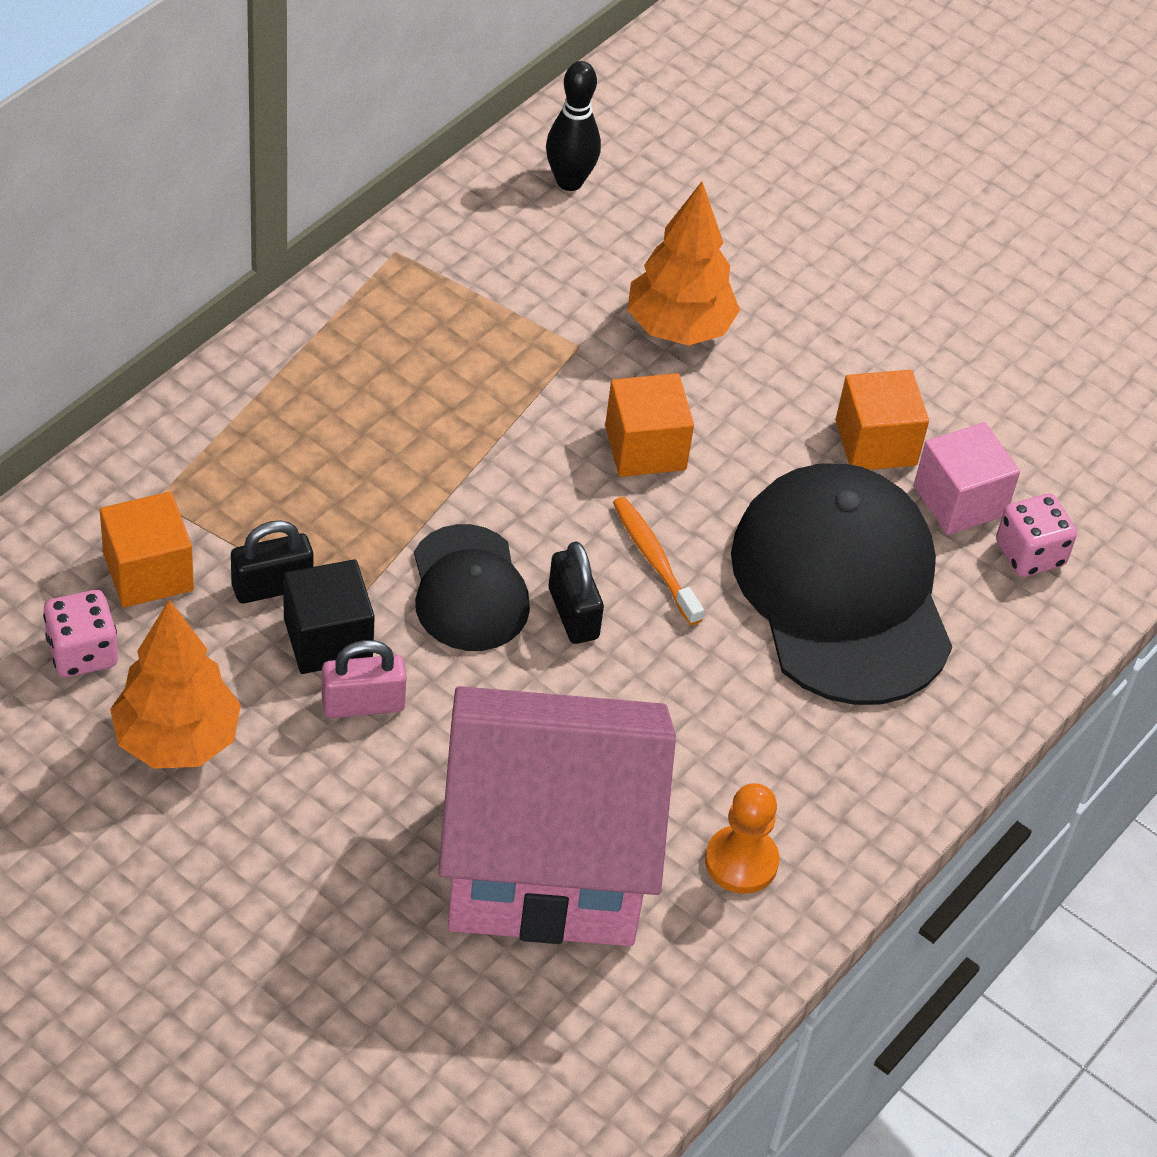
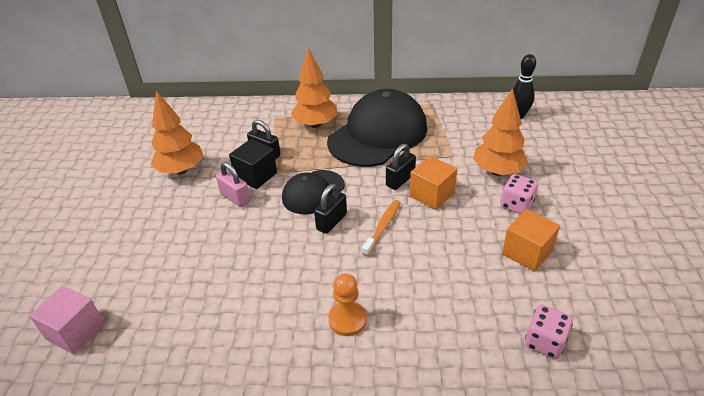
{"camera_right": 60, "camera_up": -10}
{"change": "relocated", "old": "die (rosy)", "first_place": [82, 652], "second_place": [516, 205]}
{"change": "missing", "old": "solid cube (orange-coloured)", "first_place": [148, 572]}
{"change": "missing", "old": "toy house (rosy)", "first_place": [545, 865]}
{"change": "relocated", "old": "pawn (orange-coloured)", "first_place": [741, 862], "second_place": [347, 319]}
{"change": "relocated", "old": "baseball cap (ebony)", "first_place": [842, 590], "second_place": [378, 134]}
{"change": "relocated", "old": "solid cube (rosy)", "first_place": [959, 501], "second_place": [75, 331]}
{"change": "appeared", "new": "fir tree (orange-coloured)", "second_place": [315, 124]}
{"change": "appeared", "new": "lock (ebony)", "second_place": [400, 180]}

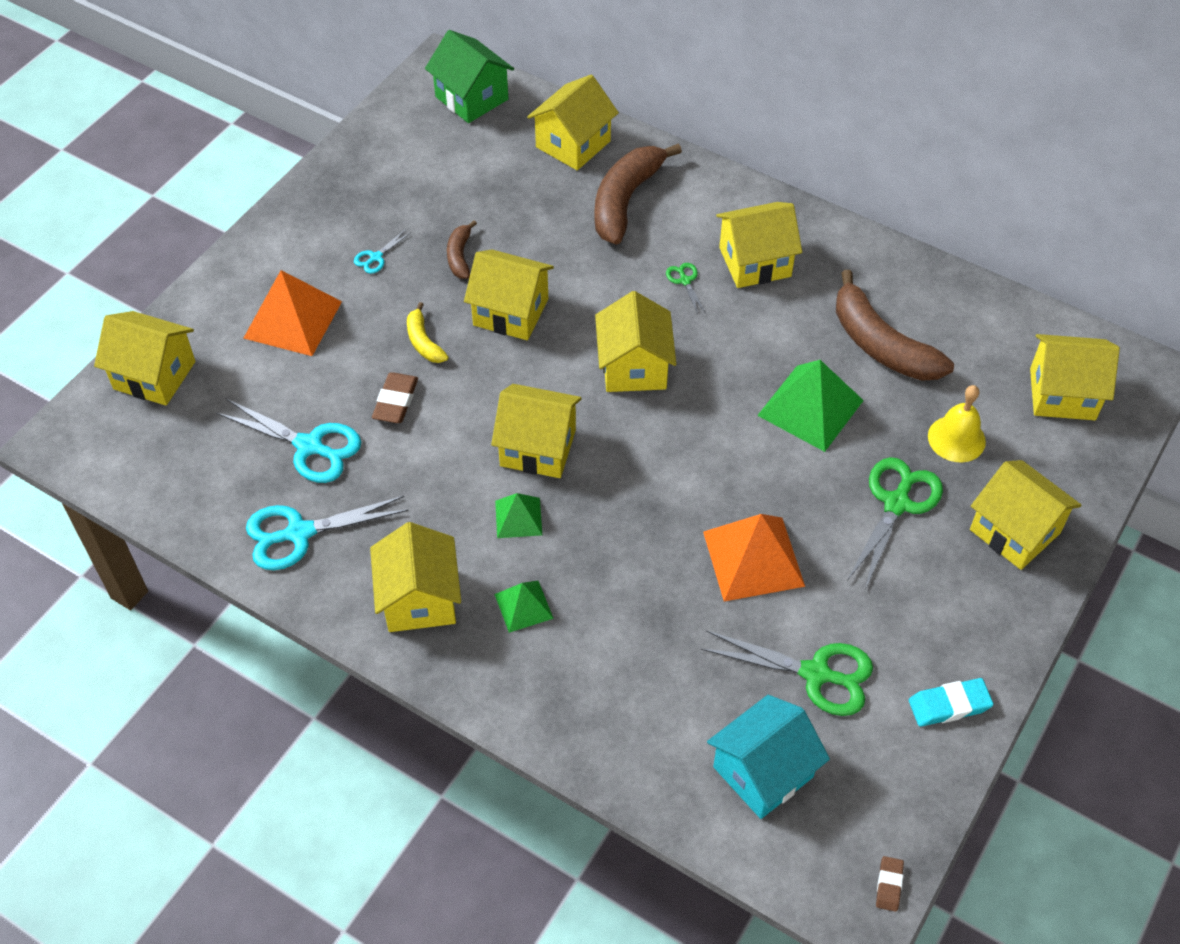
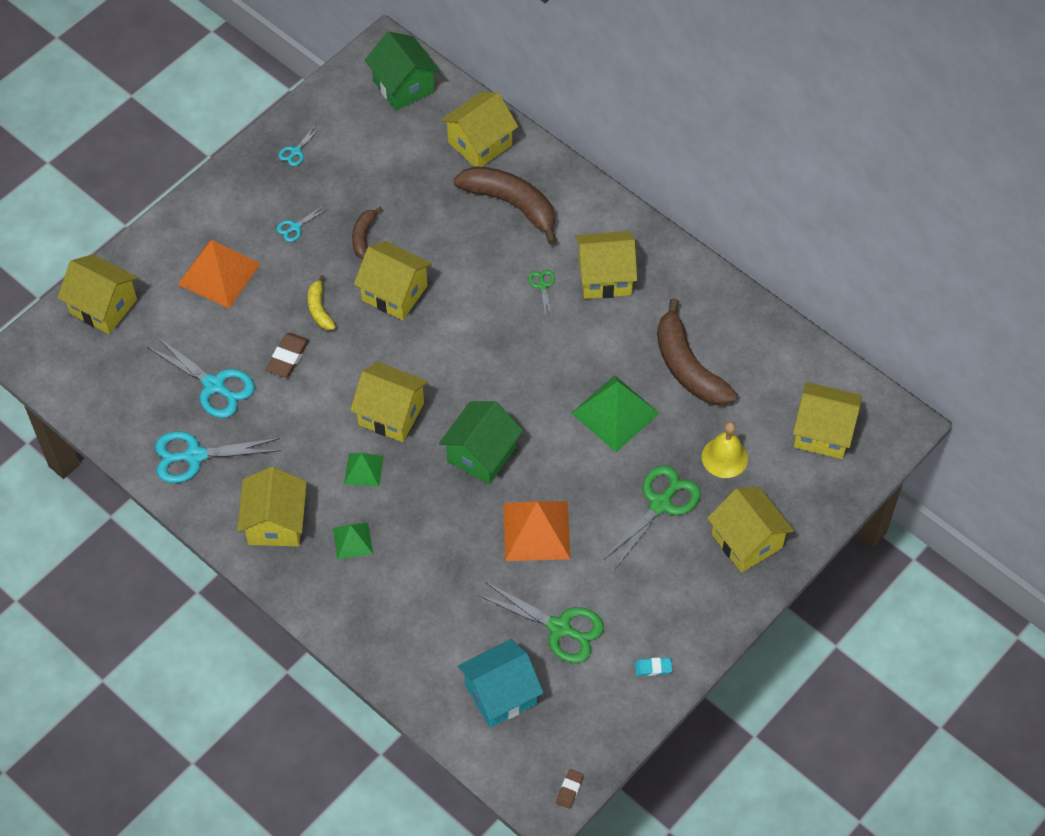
{"camera_right": 10, "camera_up": 5}
{"change": "spun", "old": "banana fruit (brown)", "first_place": [625, 201], "second_place": [511, 204], "degrees": 90}
{"change": "missing", "old": "toy house (yellow)", "first_place": [634, 367]}
{"change": "size", "old": "pencil eraser (teal)", "first_place": [949, 705], "second_place": [653, 668], "factor": 0.62}
{"change": "appeared", "new": "scissors (teal)", "second_place": [296, 151]}
{"change": "appeared", "new": "toy house (green)", "second_place": [481, 454]}

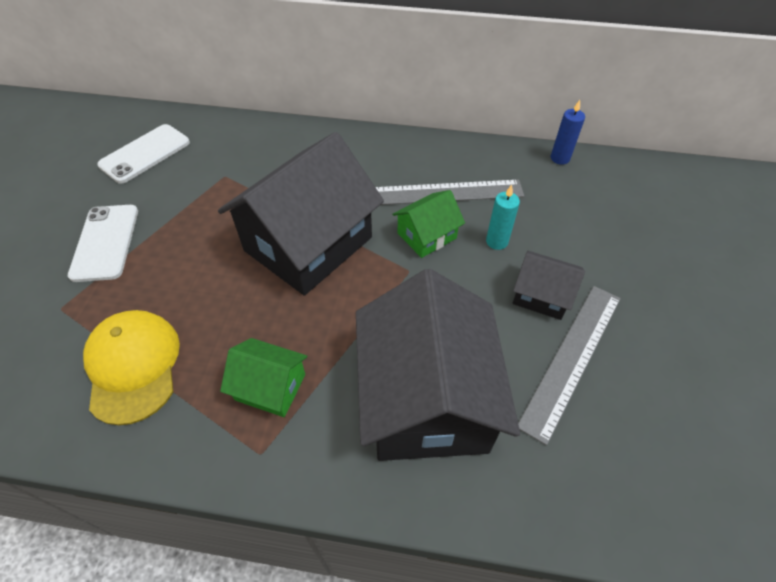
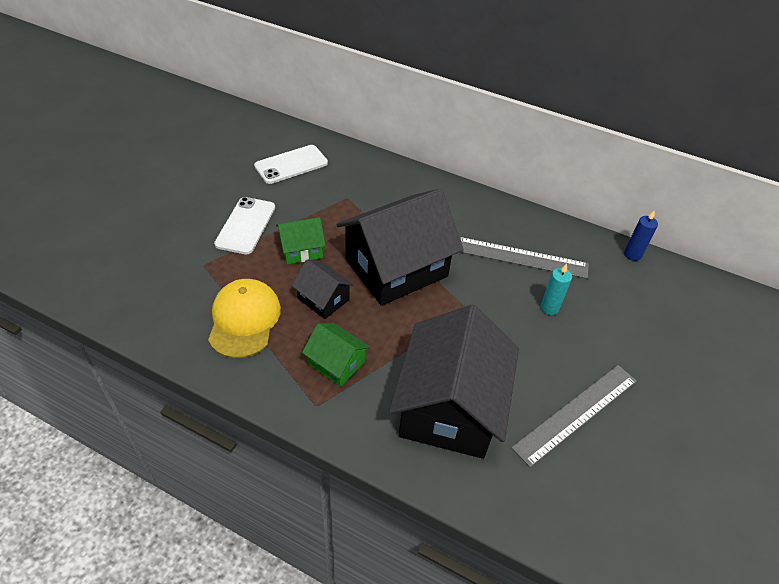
{"camera_right": 15, "camera_up": -5}
{"change": "relocated", "old": "toy house (green)", "first_place": [427, 236], "second_place": [301, 250]}
{"change": "relocated", "old": "toy house (ebony)", "first_place": [541, 295], "second_place": [323, 299]}

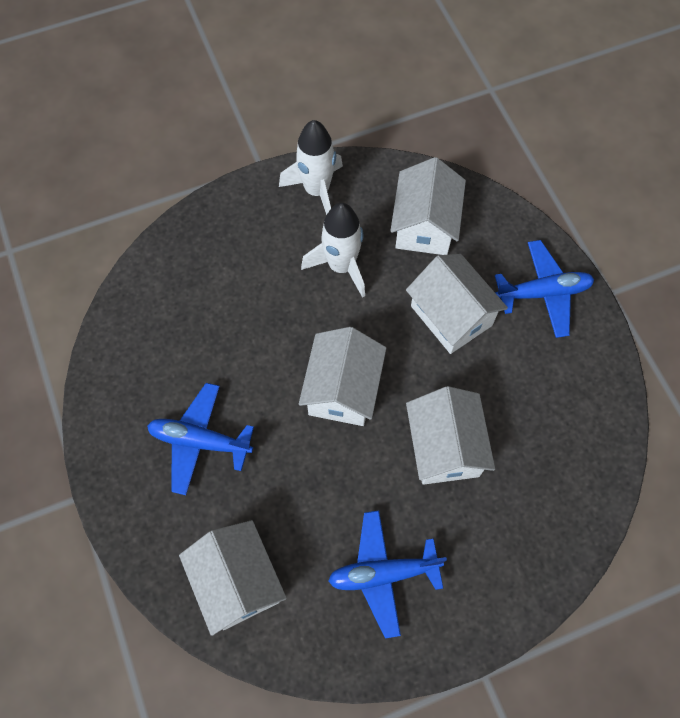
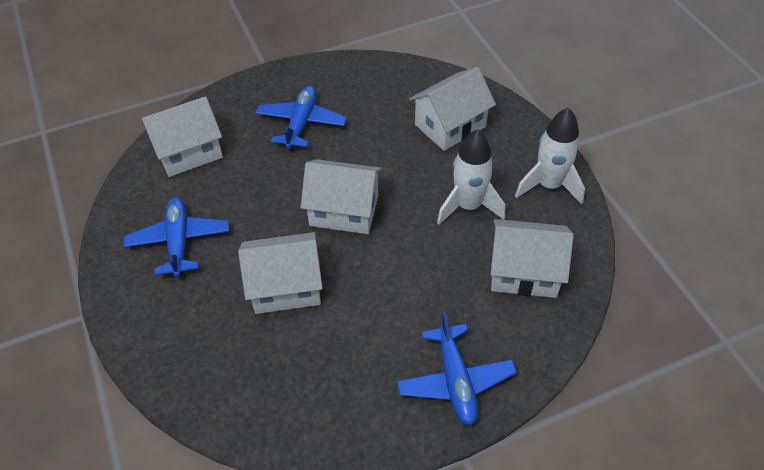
{"camera_right": 90, "camera_up": -15}
{"change": "relocated", "old": "toy house (snow-white)", "first_place": [451, 315], "second_place": [450, 125]}

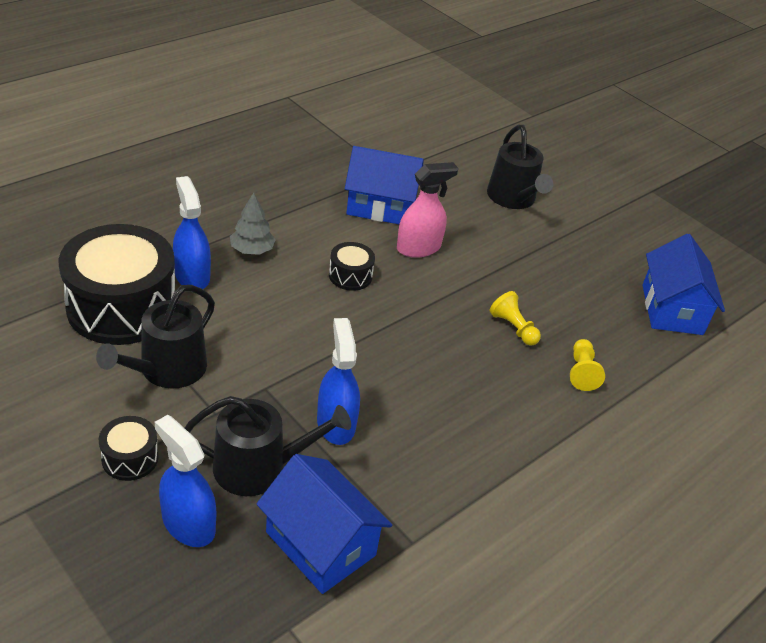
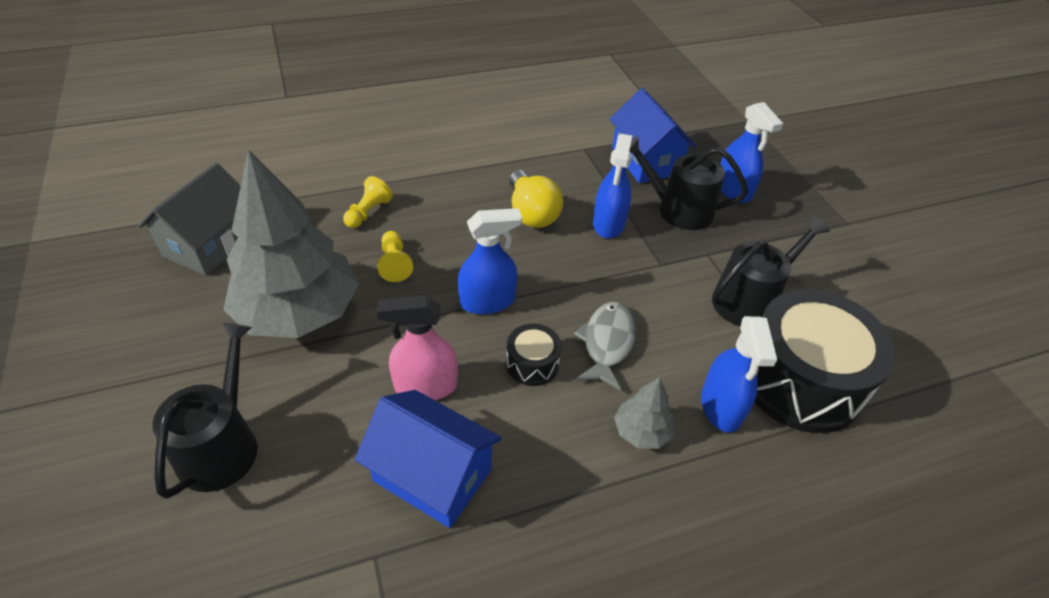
{"camera_right": -155, "camera_up": 5}
{"change": "missing", "old": "snare drum (ebony)", "first_place": [130, 458]}
{"change": "colour", "old": "toy house (cobalt)", "new": "toy house (ash-grey)", "first_place": [672, 309], "second_place": [210, 244]}
{"change": "appeared", "new": "fir tree (ash-grey)", "second_place": [299, 312]}
{"change": "appeared", "new": "spray bottle (cobalt)", "second_place": [487, 301]}
{"change": "appeared", "new": "bulb (yellow)", "second_place": [531, 213]}
{"change": "appeared", "new": "fish figure (ash-grey)", "second_place": [607, 343]}

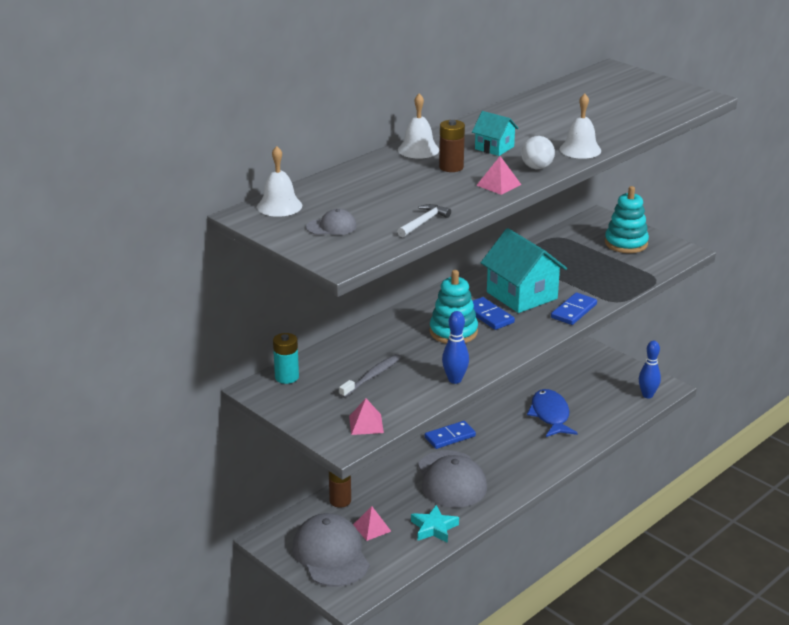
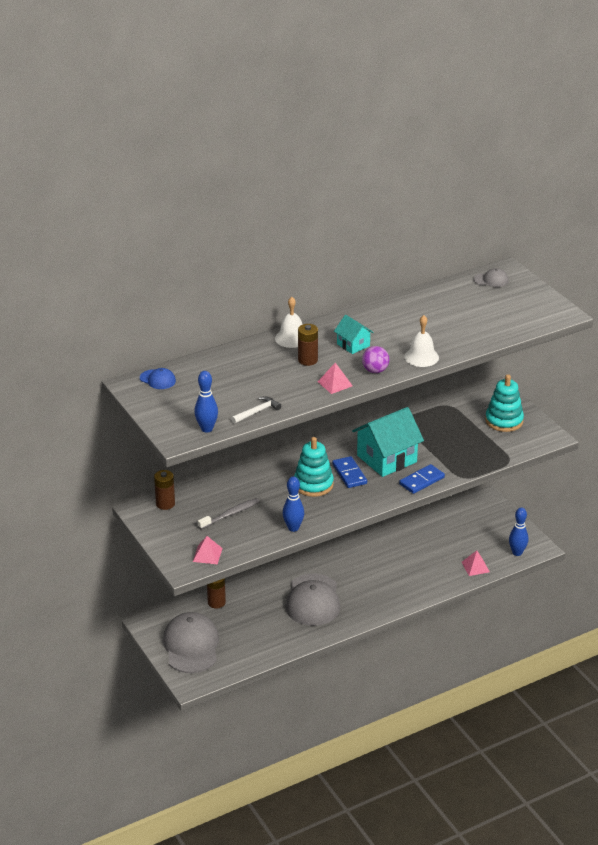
{"camera_right": 15, "camera_up": 5}
{"change": "exchanged", "old": "school bell (snow-white)", "new": "baseball cap (cobalt)", "first_place": [279, 206], "second_place": [158, 379]}
{"change": "colour", "old": "battery (teal)", "new": "battery (brown)", "first_place": [287, 377], "second_place": [165, 504]}
{"change": "relocated", "old": "baseball cap (ash-grey)", "first_place": [331, 227], "second_place": [491, 280]}
{"change": "relocated", "old": "solid pyramid (rosy)", "first_place": [372, 528], "second_place": [475, 567]}
{"change": "missing", "old": "star (teal)", "first_place": [434, 528]}
{"change": "missing", "old": "domino (cobalt)", "first_place": [450, 437]}
{"change": "spun", "old": "toy house (teal)", "first_place": [522, 295], "second_place": [386, 459], "degrees": 75}
{"change": "colour", "old": "ball (snow-white)", "new": "ball (violet)", "first_place": [537, 168], "second_place": [375, 371]}
{"change": "missing", "old": "fish figure (cobalt)", "first_place": [550, 415]}
{"change": "appeared", "new": "tenpin (cobalt)", "second_place": [207, 429]}

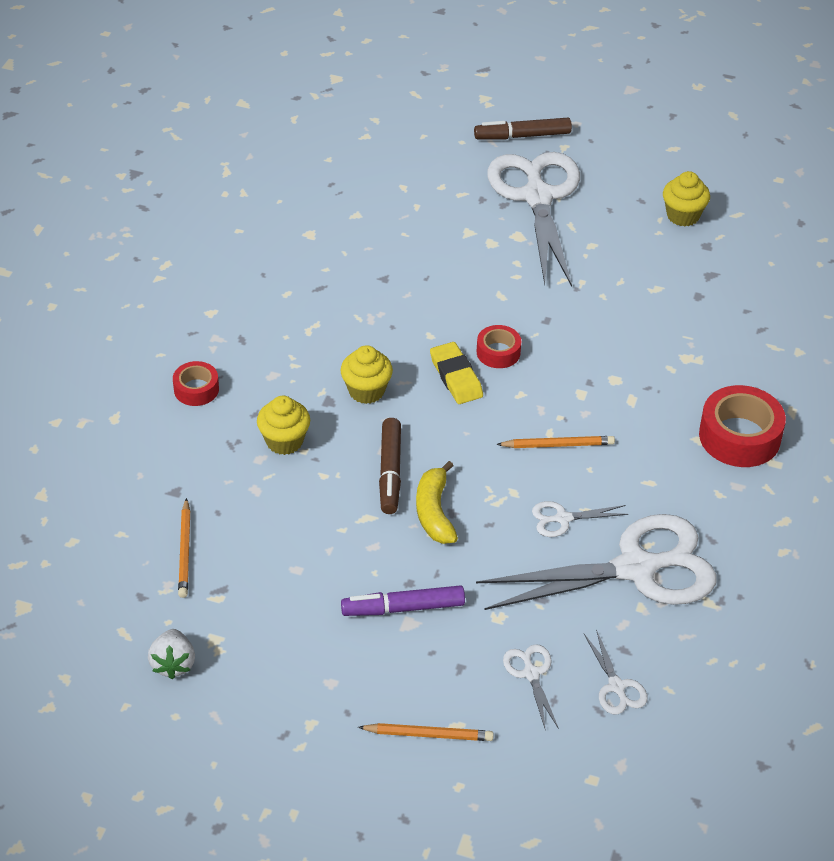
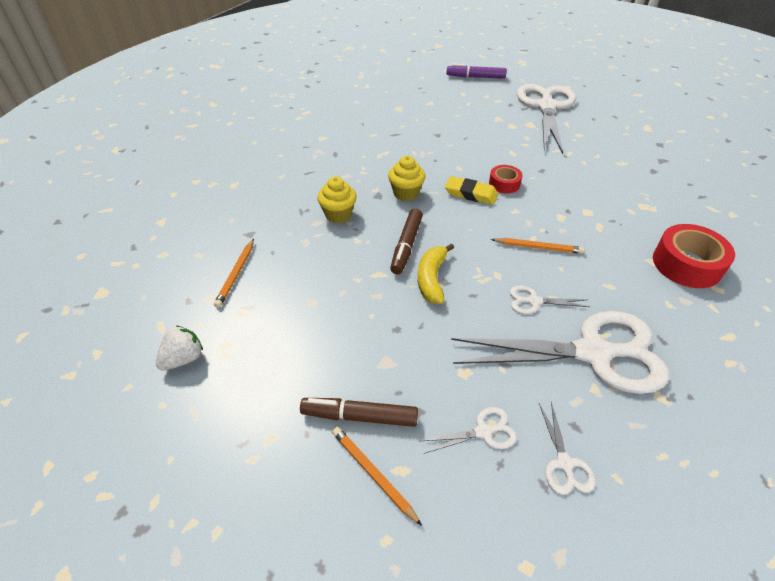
{"camera_right": 15, "camera_up": 0}
{"change": "spun", "old": "berry (snow-white)", "first_place": [173, 664], "second_place": [183, 359], "degrees": -150}
{"change": "missing", "old": "tape (red)", "first_place": [196, 389]}
{"change": "relocated", "old": "marker pen (violet)", "first_place": [403, 608], "second_place": [475, 77]}
{"change": "spun", "old": "lead pencil (orange-coloured)", "first_place": [429, 734], "second_place": [373, 474], "degrees": -150}
{"change": "spun", "old": "pencil eraser (yellow)", "first_place": [456, 377], "second_place": [471, 194], "degrees": -60}
{"change": "relocated", "old": "marker pen (brown)", "first_place": [522, 136], "second_place": [359, 416]}
{"change": "spun", "old": "scissors (snow-white)", "first_place": [531, 673], "second_place": [483, 432], "degrees": 75}
{"change": "missing", "old": "cupcake (yellow)", "first_place": [683, 216]}

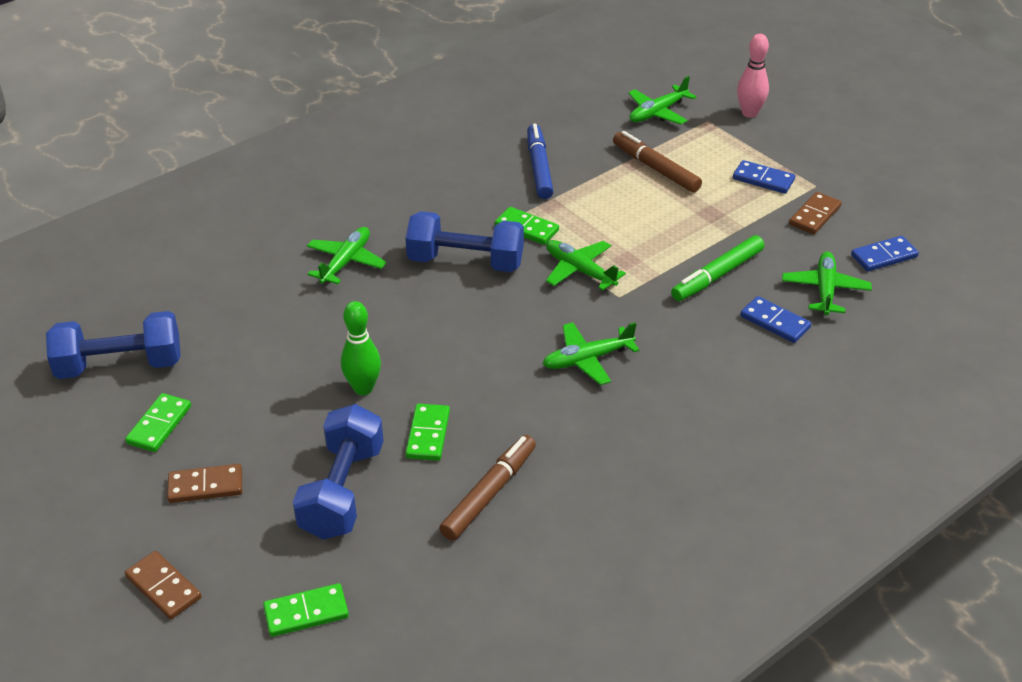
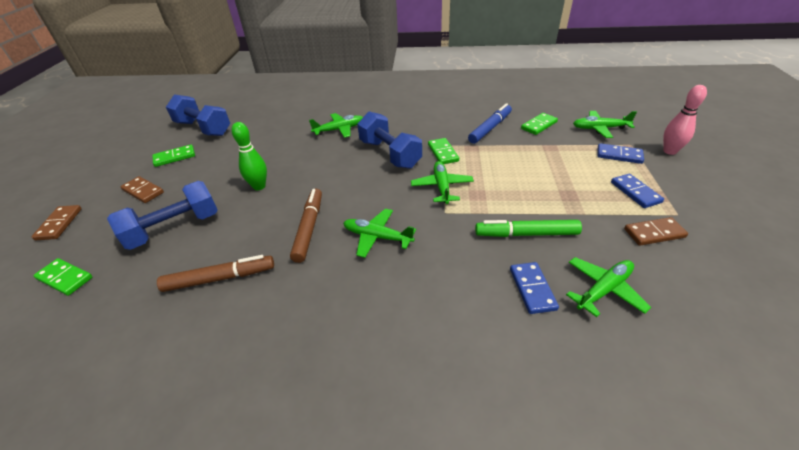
{"camera_right": 45, "camera_up": 0}
{"change": "relocated", "old": "domino (green)", "first_place": [428, 434], "second_place": [538, 125]}
{"change": "relocated", "old": "marker pen (brown)", "first_place": [655, 168], "second_place": [309, 228]}
{"change": "relocated", "old": "domino (cobalt)", "first_place": [884, 256], "second_place": [619, 155]}

